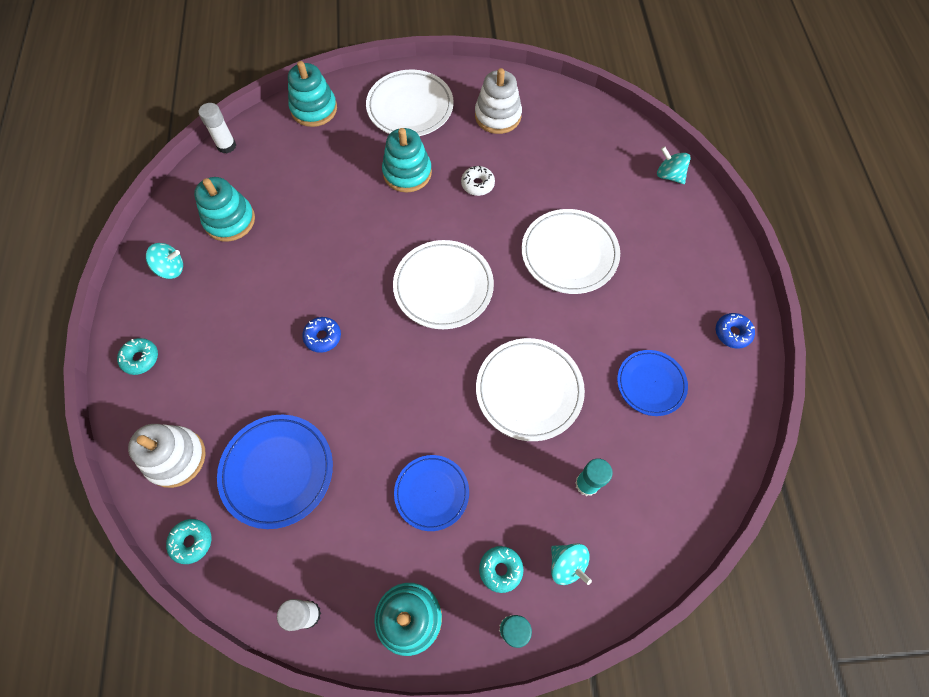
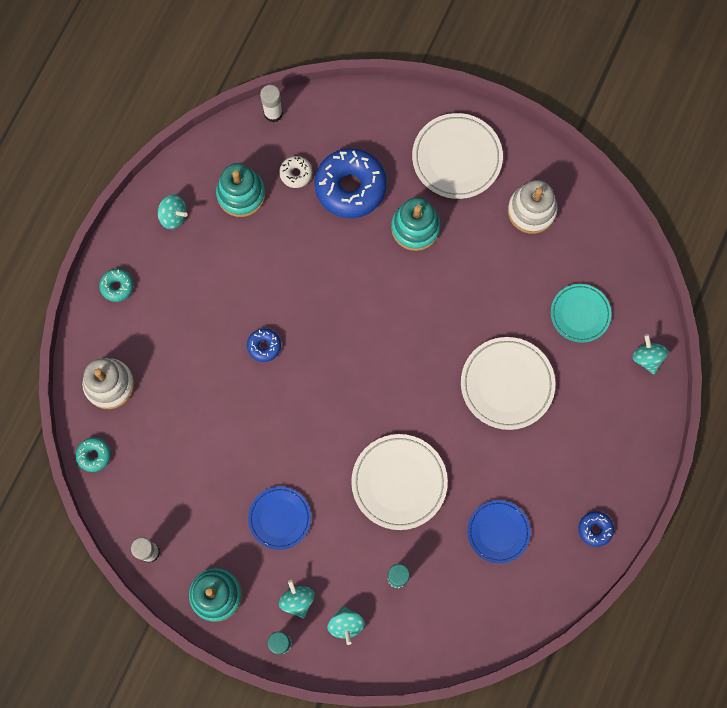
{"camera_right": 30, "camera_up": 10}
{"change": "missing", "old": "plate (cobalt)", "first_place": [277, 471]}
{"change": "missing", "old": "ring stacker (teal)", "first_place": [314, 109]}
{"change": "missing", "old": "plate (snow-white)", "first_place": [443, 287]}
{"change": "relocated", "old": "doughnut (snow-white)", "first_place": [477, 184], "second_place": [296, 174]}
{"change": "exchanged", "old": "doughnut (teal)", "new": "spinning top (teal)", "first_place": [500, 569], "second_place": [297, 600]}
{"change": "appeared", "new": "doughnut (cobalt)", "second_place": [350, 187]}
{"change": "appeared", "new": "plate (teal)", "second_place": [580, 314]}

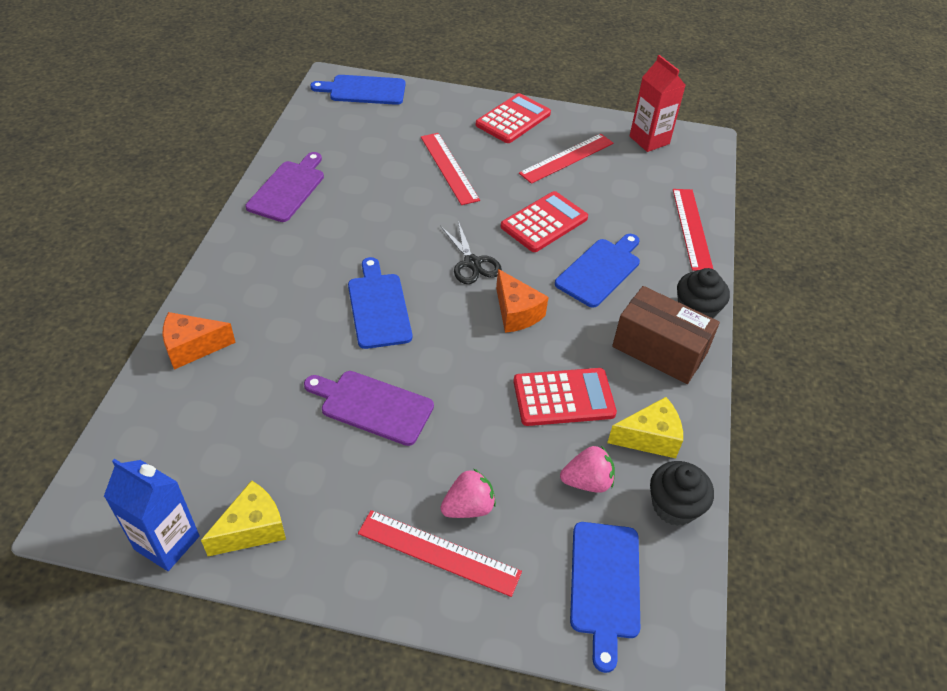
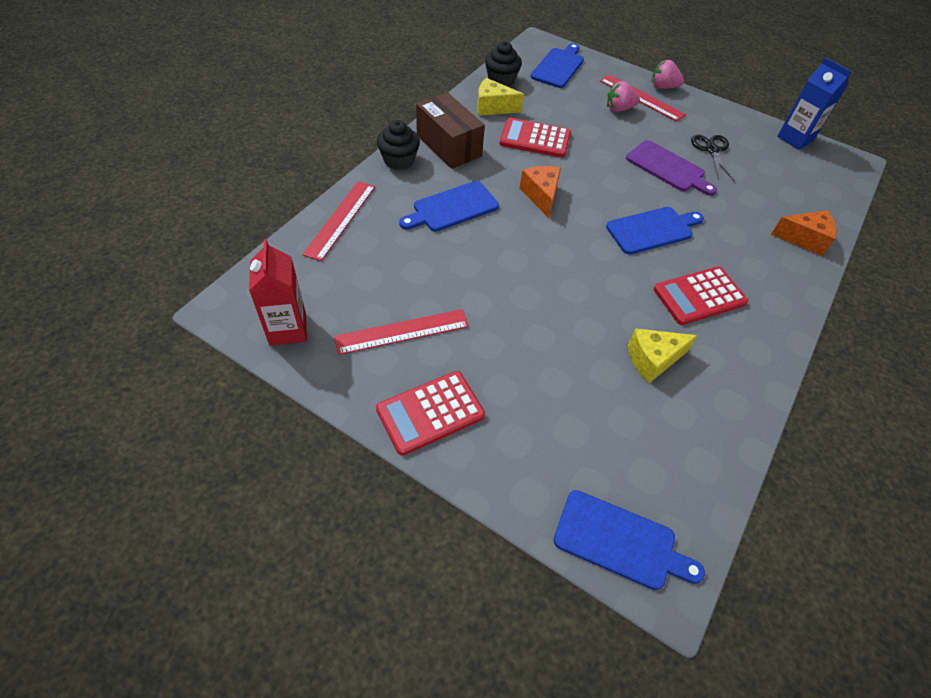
{"camera_right": -160, "camera_up": 5}
{"change": "relocated", "old": "cheese wedge (yellow)", "first_place": [252, 529], "second_place": [653, 359]}
{"change": "missing", "old": "cutting board (violet)", "first_place": [288, 189]}
{"change": "spun", "old": "cutting board (cobalt)", "first_place": [378, 307], "second_place": [652, 230], "degrees": -120}
{"change": "missing", "old": "ruler (red)", "first_place": [449, 168]}
{"change": "relocated", "old": "scissors (ebony)", "first_place": [472, 263], "second_place": [712, 150]}
{"change": "relocated", "old": "adding machine (red)", "first_place": [544, 222], "second_place": [699, 296]}
{"change": "relocated", "old": "berry (rosy)", "first_place": [587, 482], "second_place": [663, 87]}

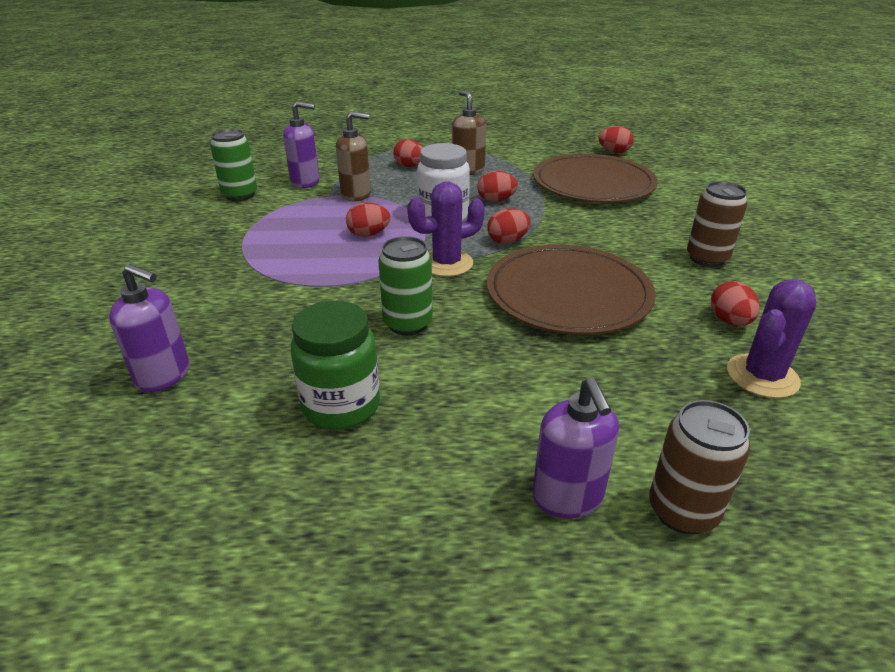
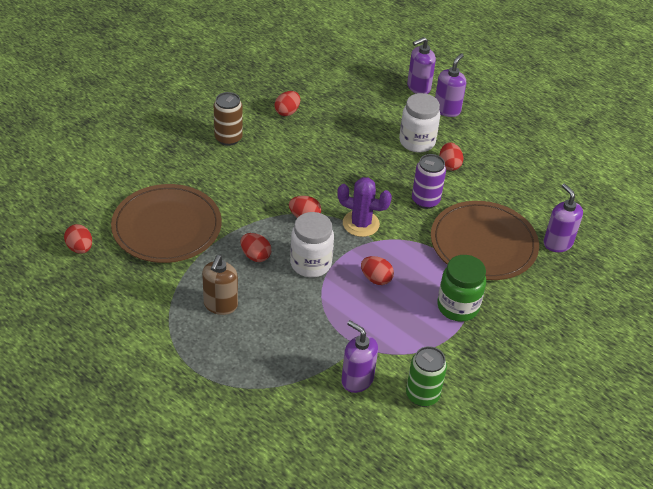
{"camera_right": -140, "camera_up": 10}
{"change": "relocated", "old": "jar (green)", "first_place": [341, 406], "second_place": [458, 307]}
{"change": "missing", "old": "soap pump (brown)", "first_place": [356, 195]}
{"change": "colour", "old": "soda can (green)", "new": "soda can (violet)", "first_place": [407, 324], "second_place": [425, 200]}
{"change": "relocated", "old": "egg (red)", "first_place": [409, 166], "second_place": [449, 165]}
{"change": "relocated", "old": "plate (brown)", "first_place": [568, 294], "second_place": [483, 243]}
{"change": "exchanged", "old": "soda can (brown)", "new": "soap pump (violet)", "first_place": [682, 511], "second_place": [418, 87]}
{"change": "missing", "old": "saguaro cactus (violet)", "first_place": [762, 376]}
{"change": "appeared", "new": "jar (snow-white)", "second_place": [417, 142]}

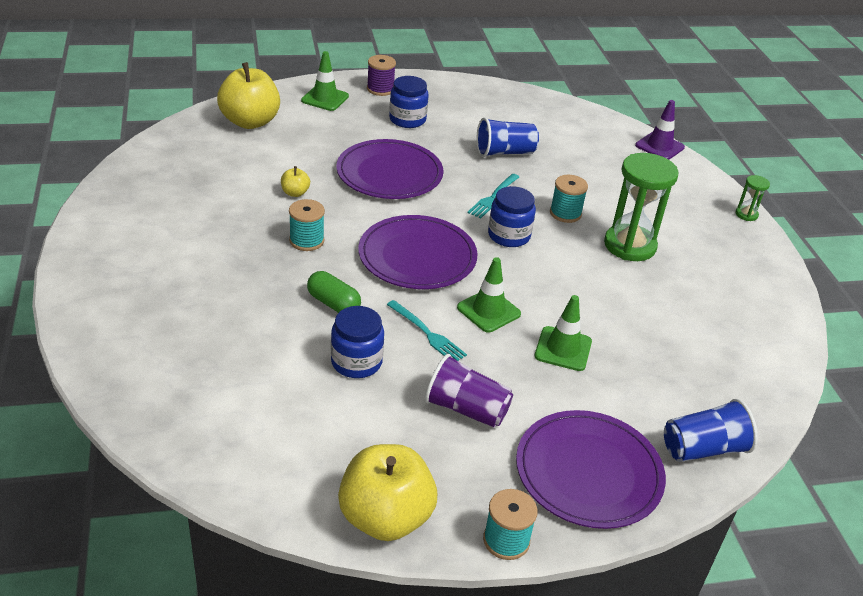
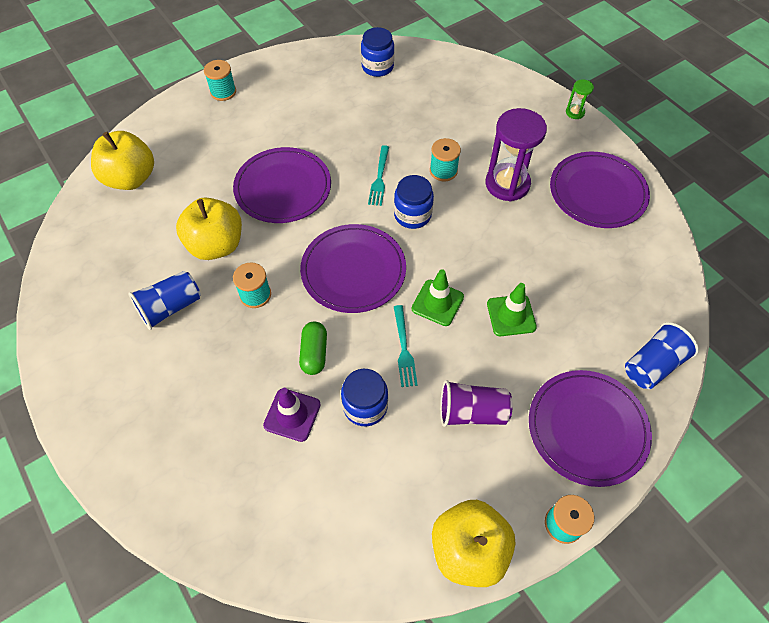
{"camera_right": -20, "camera_up": 20}
{"change": "size", "old": "apple (yellow)", "first_place": [295, 193], "second_place": [216, 245], "factor": 2.28}
{"change": "missing", "old": "safety cone (green)", "first_place": [325, 98]}
{"change": "spun", "old": "pill (green)", "first_place": [333, 303], "second_place": [314, 353], "degrees": 75}
{"change": "colour", "old": "reel of thread (violet)", "new": "reel of thread (teal)", "first_place": [380, 89], "second_place": [223, 92]}
{"change": "spun", "old": "table fork (teal)", "first_place": [428, 333], "second_place": [404, 349], "degrees": 60}
{"change": "relocated", "old": "jar (cobalt)", "first_place": [407, 119], "second_place": [377, 67]}
{"change": "relocated", "old": "cup (cobalt)", "first_place": [504, 152], "second_place": [170, 307]}
{"change": "colour", "old": "sand timer (green)", "new": "sand timer (violet)", "first_place": [629, 245], "second_place": [507, 184]}
{"change": "relocated", "old": "safety cone (violet)", "first_place": [659, 146], "second_place": [292, 415]}
{"change": "appeared", "new": "plate (violet)", "second_place": [597, 192]}

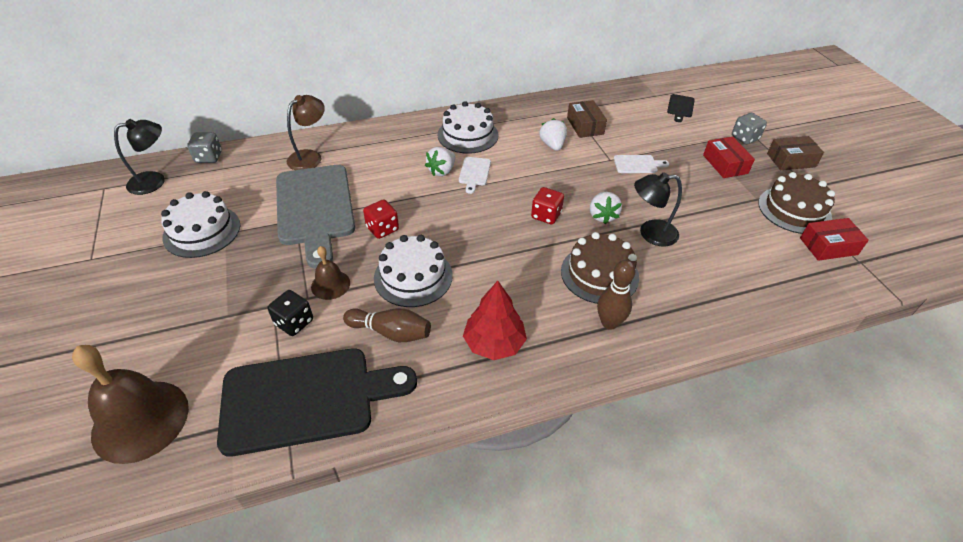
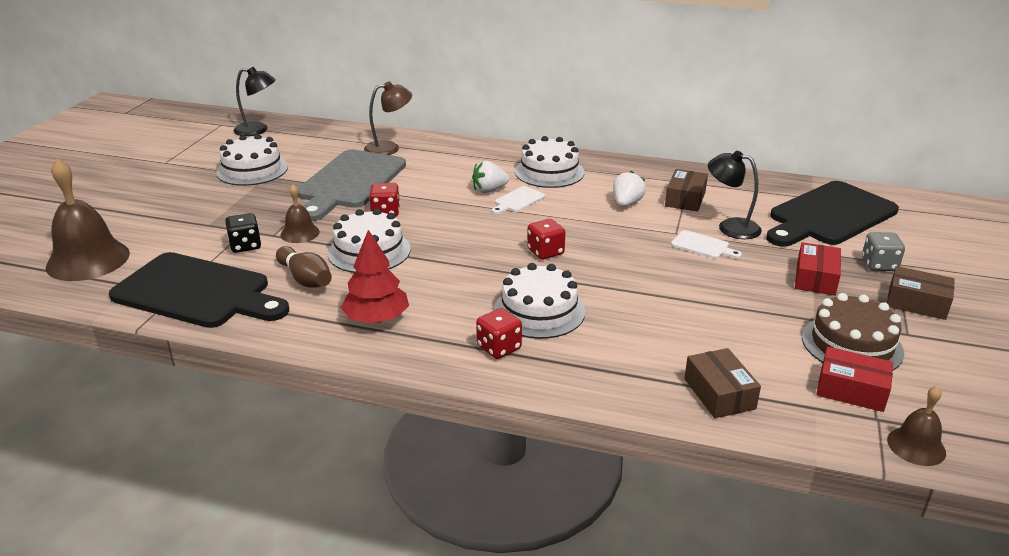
{"camera_right": 35, "camera_up": -15}
{"change": "missing", "old": "die (ash-grey)", "first_place": [209, 157]}
{"change": "colour", "old": "gateau (brown)", "new": "gateau (snow-white)", "first_place": [599, 274], "second_place": [539, 311]}
{"change": "missing", "old": "berry (snow-white)", "first_place": [602, 216]}
{"change": "exchanged", "old": "tenpin (brown)", "new": "die (red)", "first_place": [609, 323], "second_place": [499, 347]}
{"change": "relocated", "old": "desk lamp (ebony)", "first_place": [650, 233], "second_place": [730, 227]}
{"change": "size", "old": "cutting board (ebony)", "first_place": [680, 107], "second_place": [829, 215], "factor": 2.44}
{"change": "appeared", "new": "package (brown)", "second_place": [719, 393]}
{"change": "appeared", "new": "school bell (brown)", "second_place": [916, 446]}

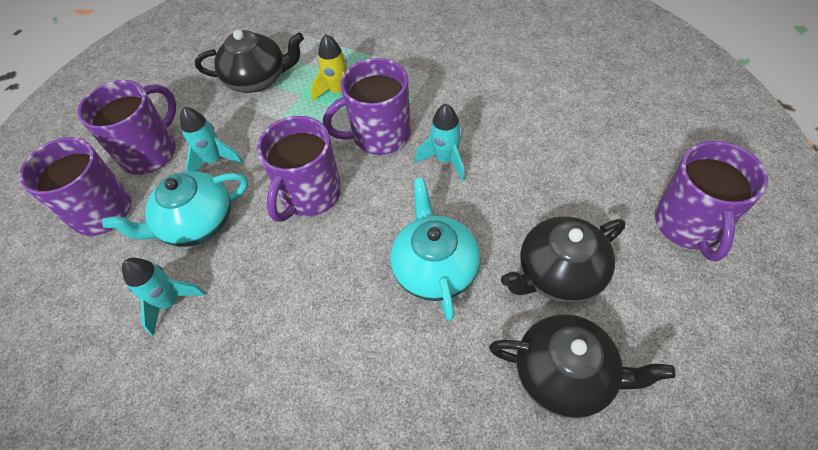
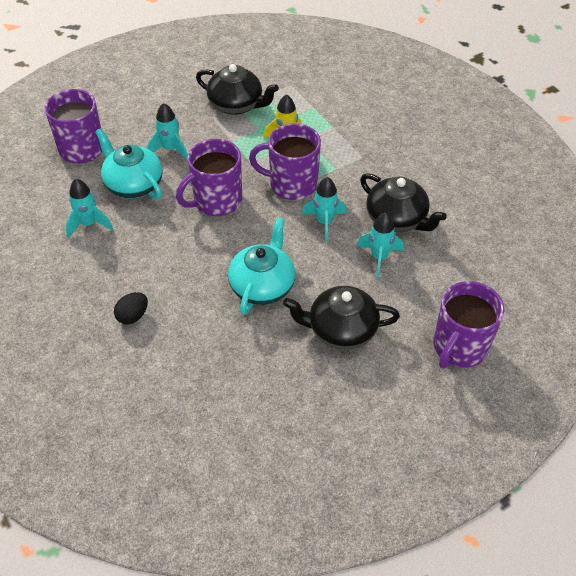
{"camera_right": 25, "camera_up": -5}
{"change": "missing", "old": "tea mug (violet)", "first_place": [150, 152]}
{"change": "spun", "old": "tea pot (teal)", "first_place": [196, 223], "second_place": [133, 184], "degrees": 45}
{"change": "relocated", "old": "tea pot (ebony)", "first_place": [566, 375], "second_place": [397, 219]}
{"change": "appeared", "new": "egg (ebony)", "second_place": [133, 316]}
{"change": "appeared", "new": "toy rocket (teal)", "second_place": [379, 257]}

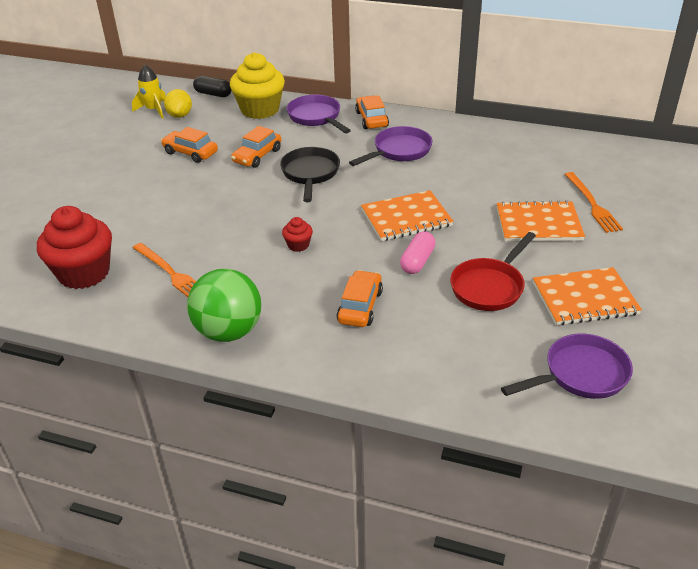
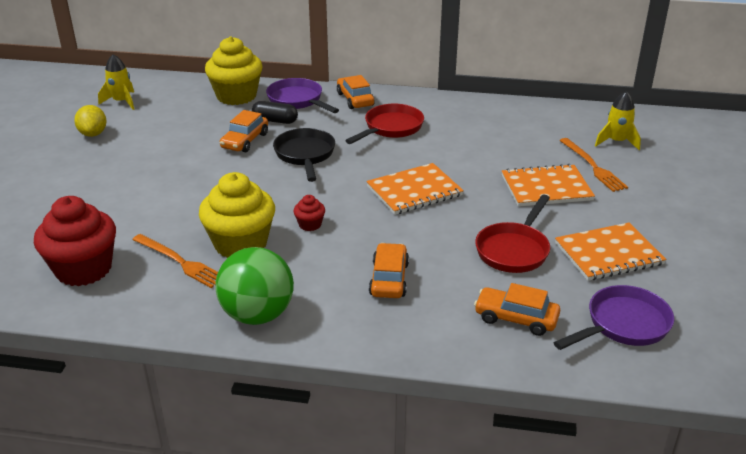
{"camera_right": -10, "camera_up": -5}
{"change": "relocated", "old": "car (orange-coloured)", "first_place": [190, 153], "second_place": [516, 318]}
{"change": "relocated", "old": "toy lemon (yellow)", "first_place": [180, 115], "second_place": [93, 134]}
{"change": "relocated", "old": "pill (ebony)", "first_place": [213, 94], "second_place": [275, 121]}
{"change": "colour", "old": "pan (violet)", "new": "pan (red)", "first_place": [399, 151], "second_place": [391, 128]}
{"change": "missing", "old": "pill (rosy)", "first_place": [417, 261]}
{"change": "appeared", "new": "cupcake (yellow)", "second_place": [240, 244]}
{"change": "appeared", "new": "toy rocket (yellow)", "second_place": [616, 141]}

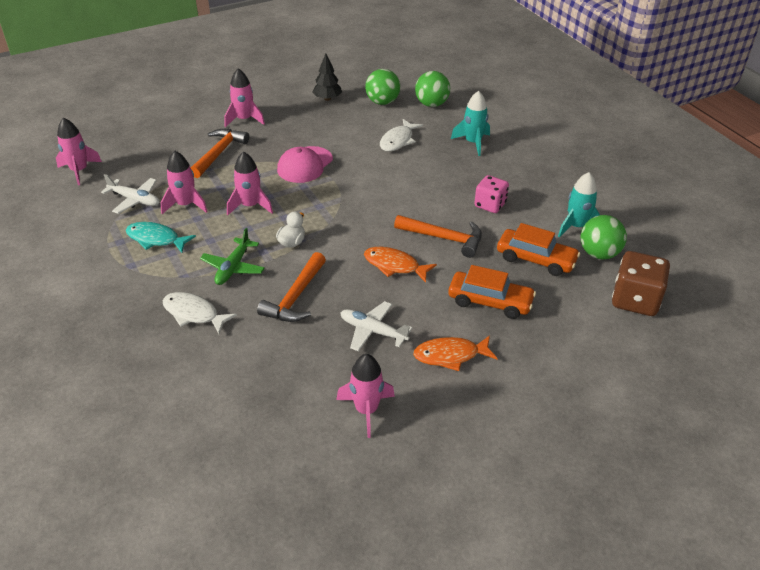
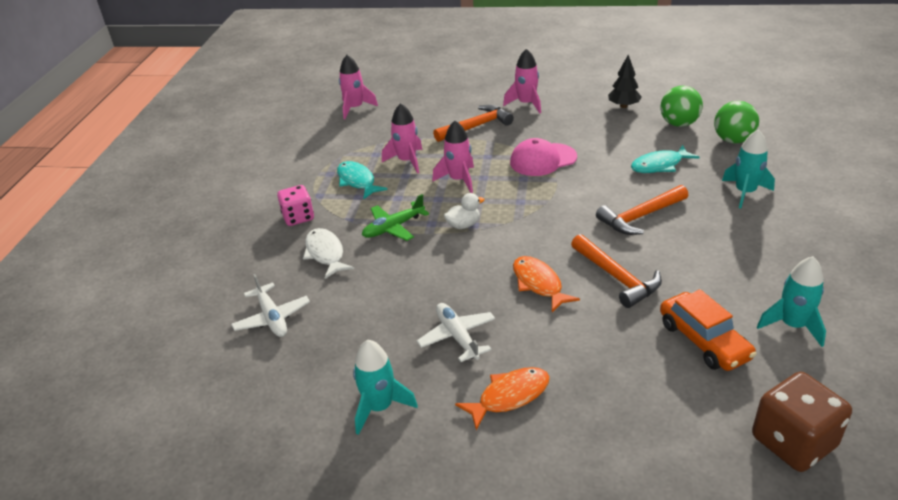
{"camera_right": 40, "camera_up": -5}
{"change": "relocated", "old": "toy plane (snow-white)", "first_place": [135, 200], "second_place": [272, 318]}
{"change": "relocated", "old": "hammer (orange-coloured)", "first_place": [296, 297], "second_place": [640, 217]}
{"change": "colour", "old": "toy rocket (rosy)", "new": "toy rocket (teal)", "first_place": [366, 410], "second_place": [380, 407]}
{"change": "colour", "old": "fish figure (snow-white)", "new": "fish figure (teal)", "first_place": [398, 141], "second_place": [659, 165]}
{"change": "spun", "old": "fish figure (orange-coloured)", "first_place": [450, 355], "second_place": [509, 396], "degrees": 120}
{"change": "missing", "old": "car (orange-coloured)", "first_place": [490, 301]}
{"change": "relocated", "old": "die (rosy)", "first_place": [490, 205], "second_place": [298, 217]}
{"change": "missing", "old": "ball (green)", "first_place": [599, 253]}

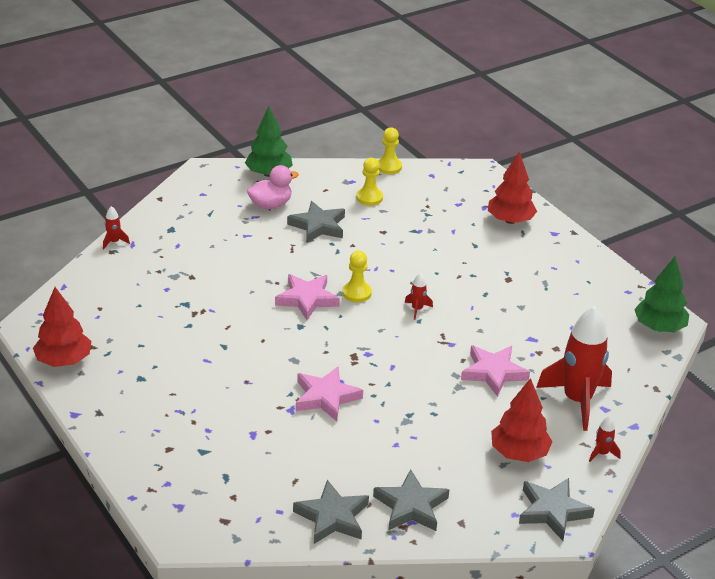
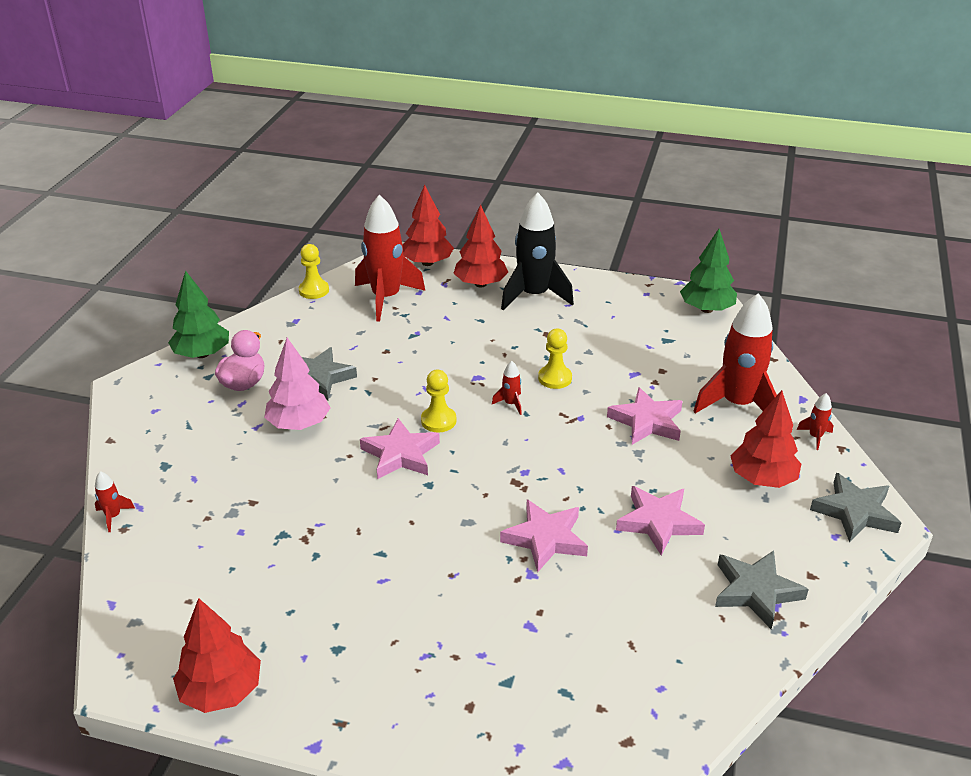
{"camera_right": -40, "camera_up": 0}
{"change": "missing", "old": "star (ash-grey)", "first_place": [332, 517]}
{"change": "relocated", "old": "pawn (yellow)", "first_place": [369, 198], "second_place": [555, 378]}
{"change": "appeared", "new": "fir tree (rosy)", "second_place": [299, 424]}
{"change": "appeared", "new": "toy rocket (red)", "second_place": [386, 298]}
{"change": "appeared", "new": "fir tree (red)", "second_place": [427, 263]}
{"change": "appeared", "new": "toy rocket (ebony)", "second_place": [534, 296]}
{"change": "appeared", "new": "star (rosy)", "second_place": [658, 522]}

